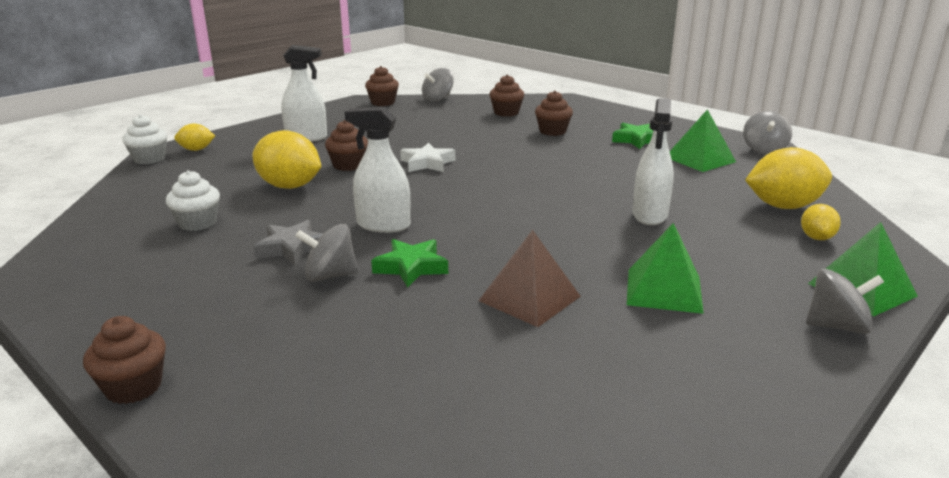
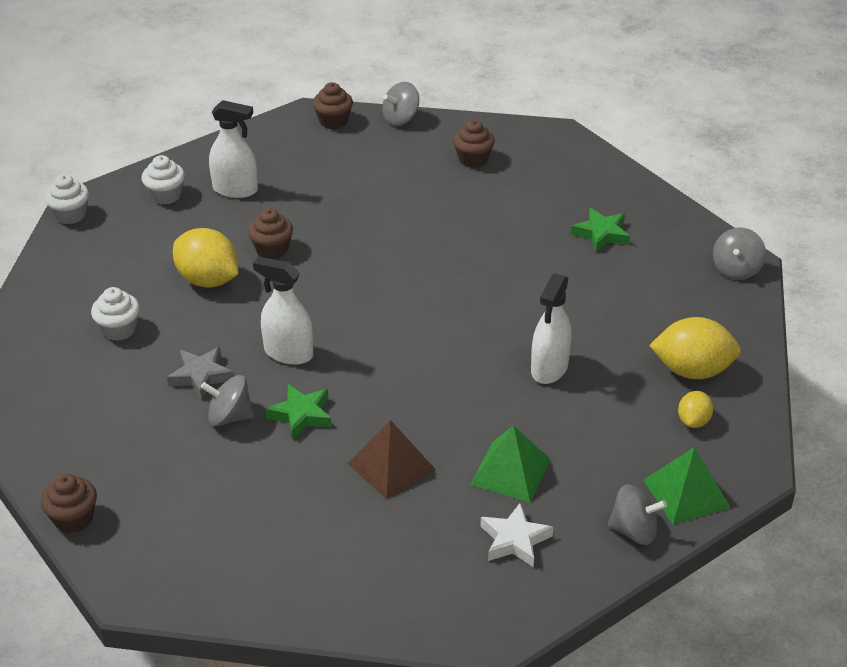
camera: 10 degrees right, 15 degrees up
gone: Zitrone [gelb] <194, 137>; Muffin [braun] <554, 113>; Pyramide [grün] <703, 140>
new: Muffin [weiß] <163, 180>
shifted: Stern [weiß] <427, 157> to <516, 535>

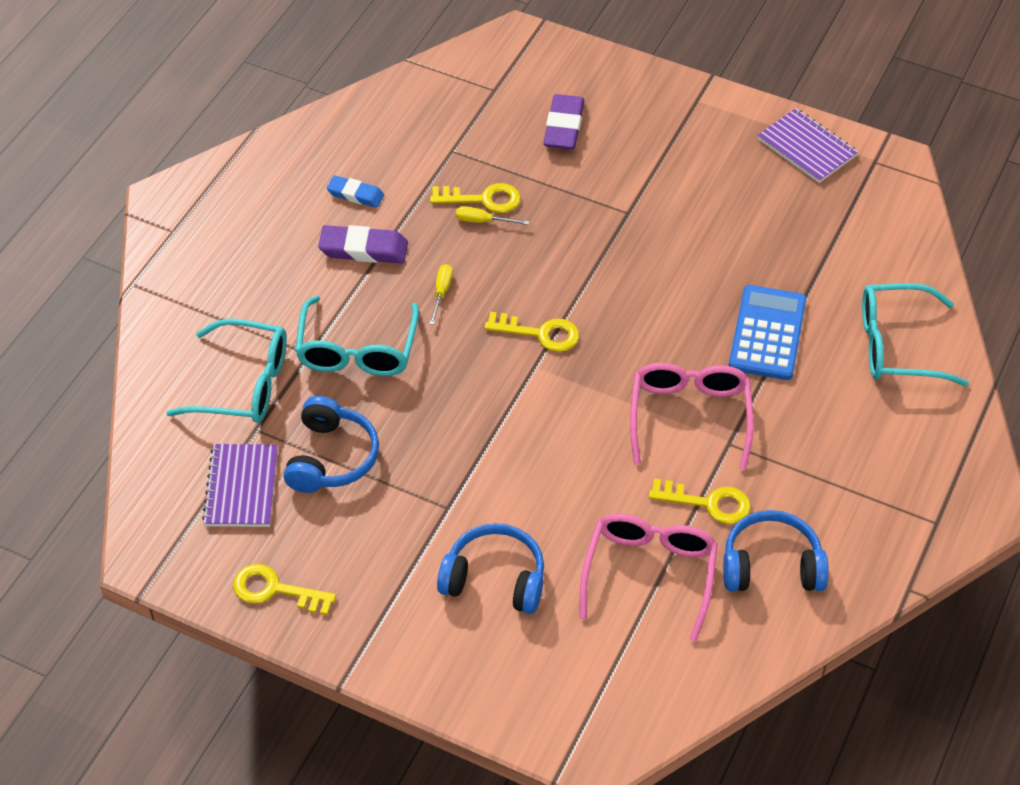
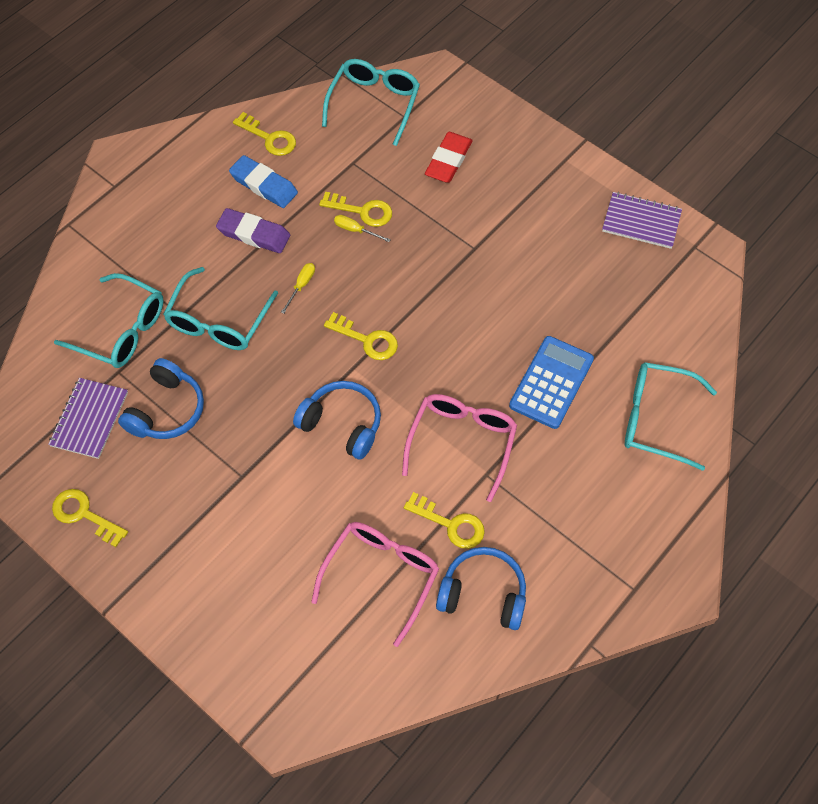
camera: 15 degrees right, 10 degrees up
new: Schlüssel [gelb] <264, 134>; Brille [türkis] <371, 102>
shifted: Kopfhörer [blau] <490, 568> to <337, 420>
repainted: Radiergummi [lila] <563, 122> to Radiergummi [rot] <449, 157>
rotated: Notizbuch [lila] <807, 145> = <642, 220> 45 degrees counterclockwise
scaled: Radiergummi [blau] <355, 191> = <263, 181> x1.53

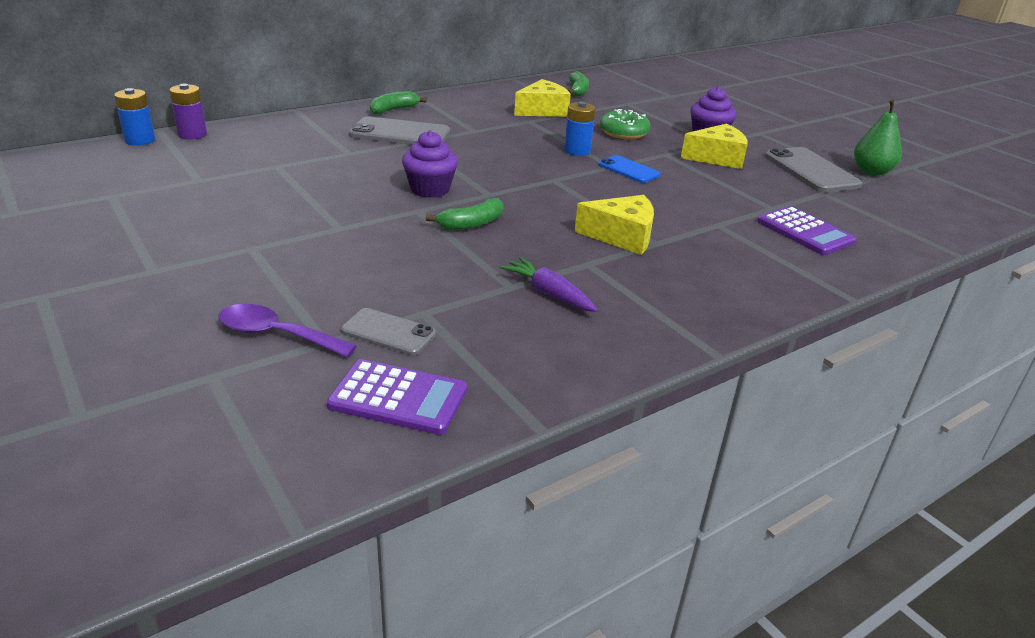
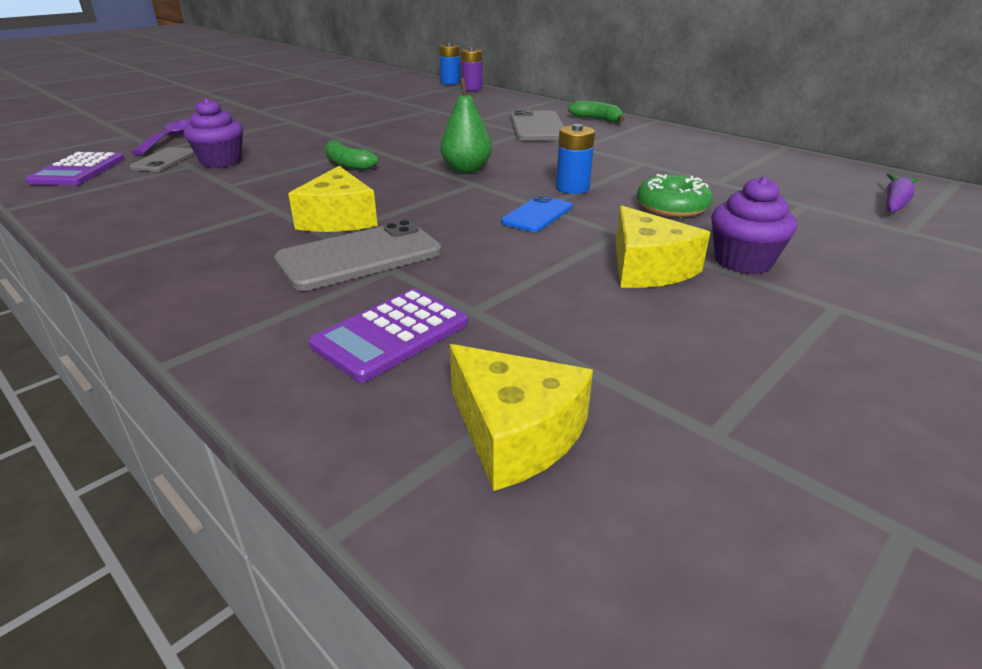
camera: 80 degrees right, 0 degrees up
gone: Banane [grün] <578, 84>
shifted: Muffin [lila] <430, 164> to <213, 133>; Karotte [lila] <548, 284> to <902, 193>; Käse [gelb] <542, 98> to <521, 417>; Handy [grau] <813, 169> to <358, 255>; Birne [grün] <878, 137> to <466, 125>

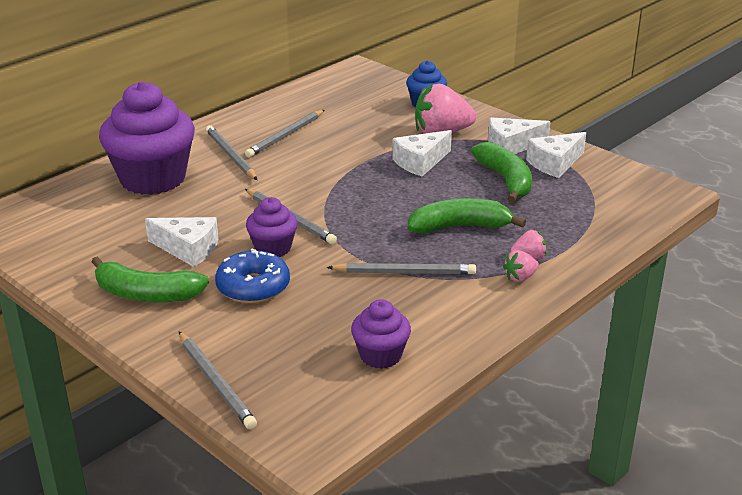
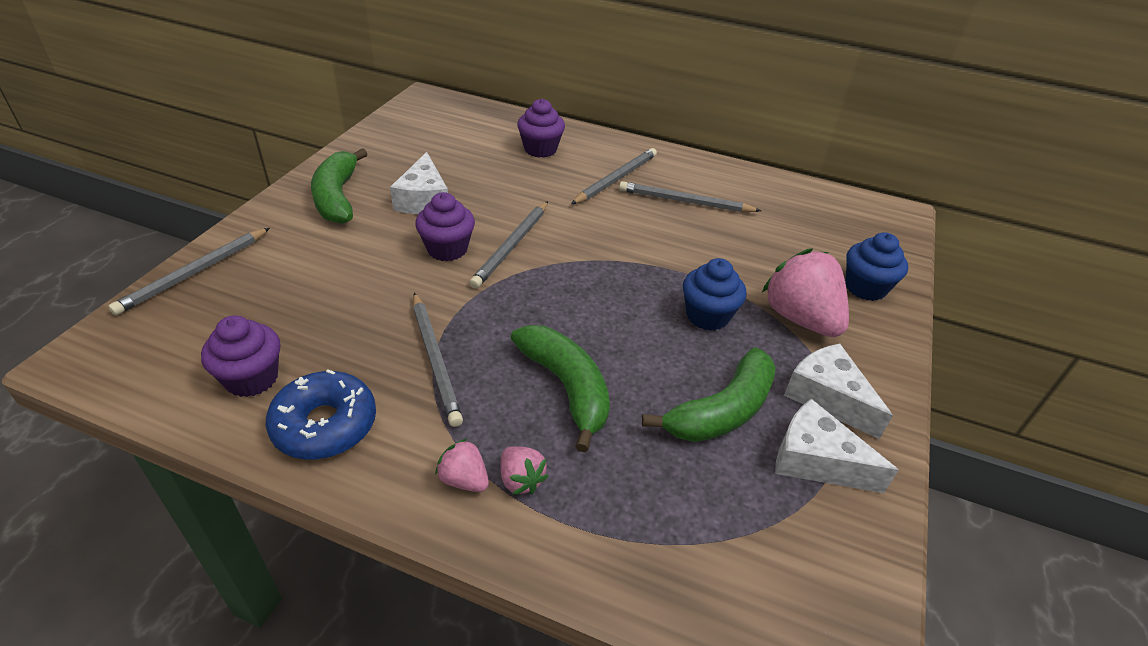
camera: 65 degrees right, 10 degrees up
shifted: Donut [blau] <252, 275> to <321, 414>
swapped: Käse [weiß] <422, 153> to Muffin [blau] <714, 294>
scaled: Muffin [lila] <147, 138> = <541, 128> x0.50

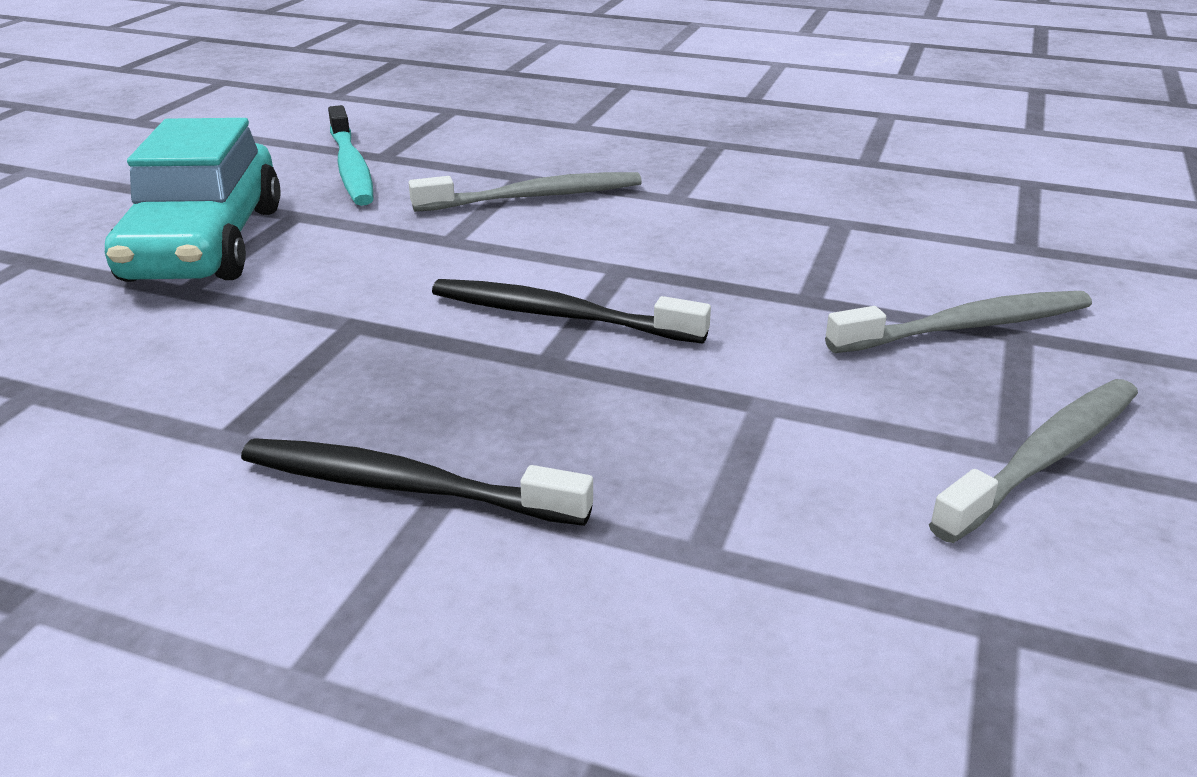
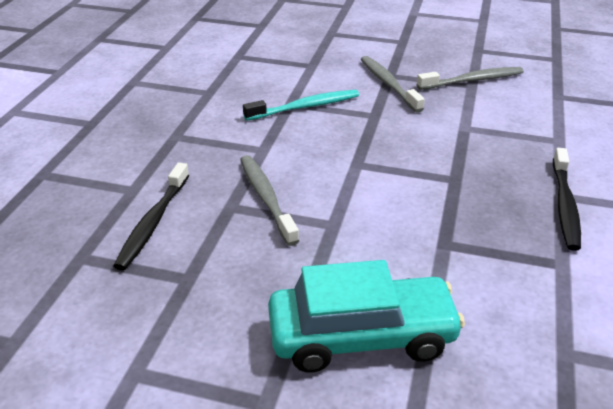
camera: 95 degrees left, 5 degrees up
shifted: Zahnbürste [türkis] <351, 155> to <301, 105>; Zahnbürste [schwarz] <571, 311> to <151, 216>
rotated: Zahnbürste [grau] <1033, 461> = <470, 78> 120 degrees clockwise

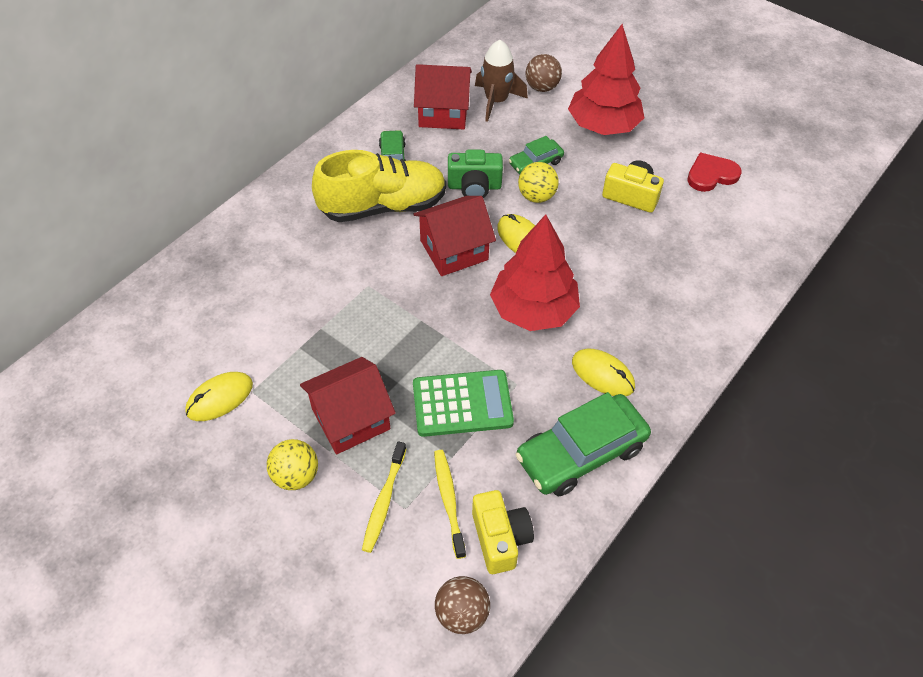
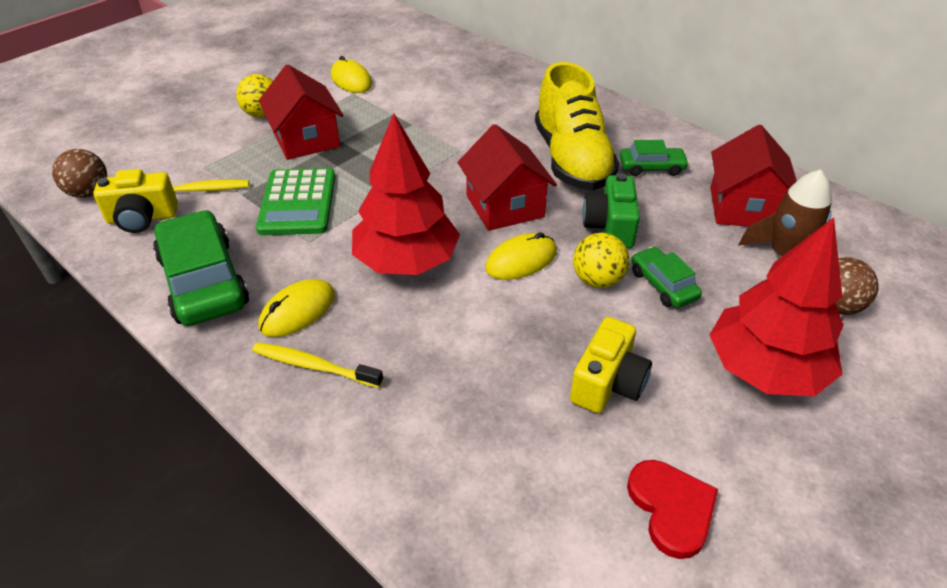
camera: 95 degrees right, 10 degrees down
shifted: Zahnbürste [gelb] <384, 497> to <317, 365>

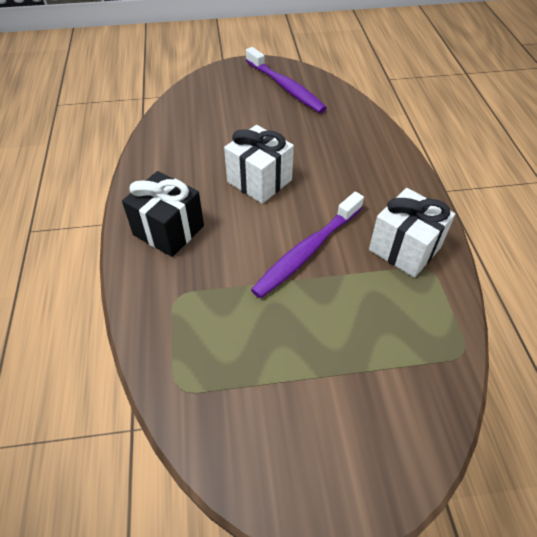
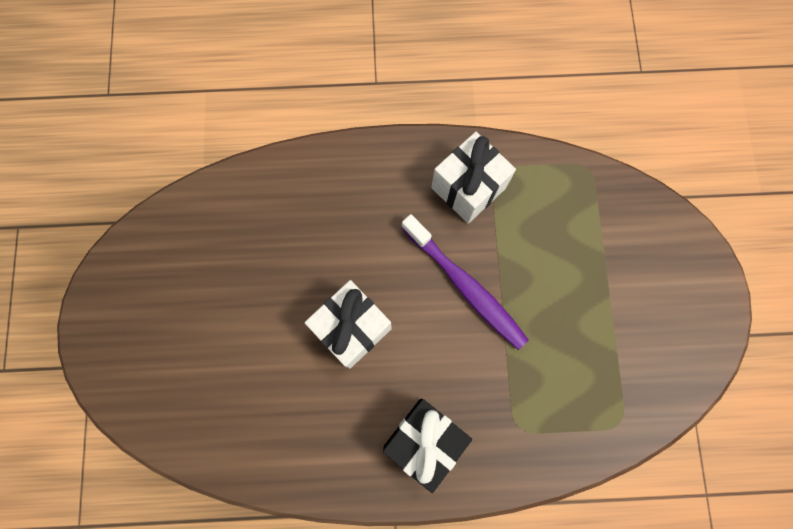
camera: 85 degrees left, 25 degrees up
gone: Zahnbürste [lila] <286, 80>

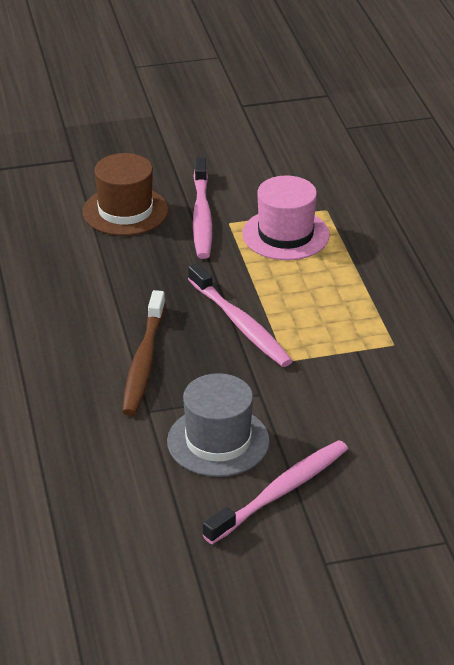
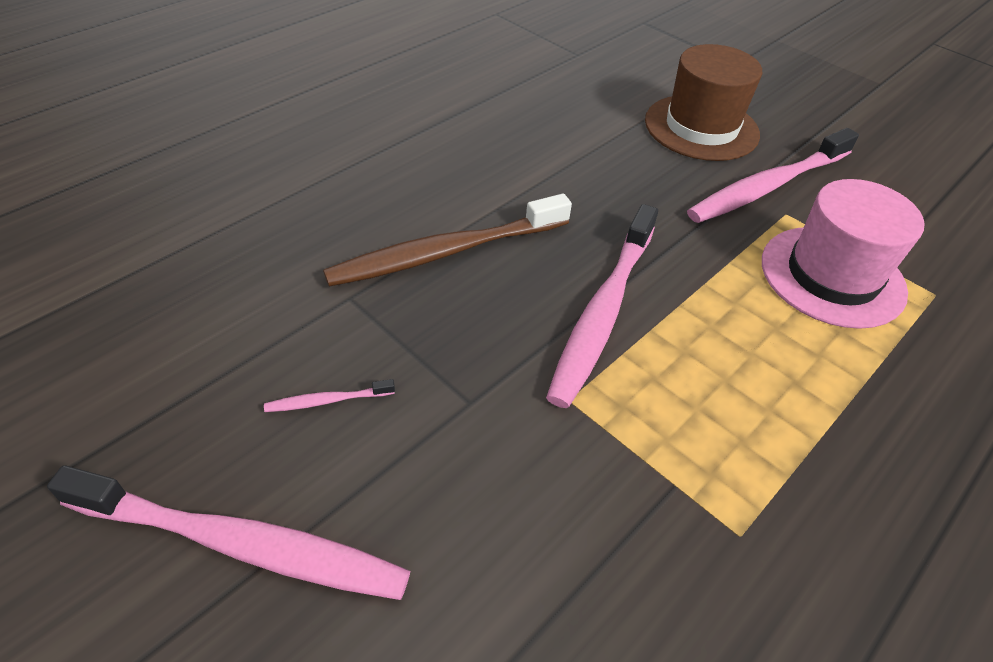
camera: 55 degrees right, 10 degrees up
swapped: Hut [grau] <218, 425> to Zahnbürste [rosa] <329, 395>

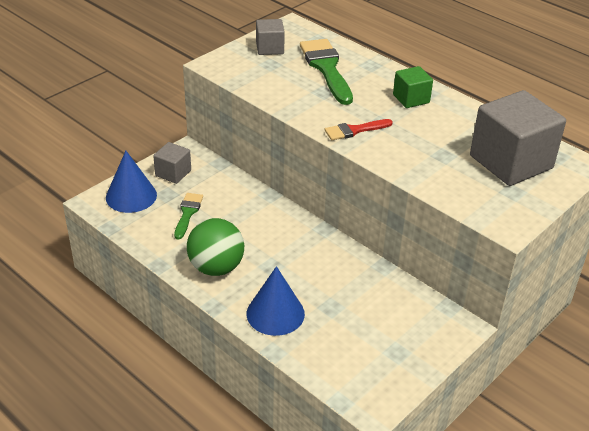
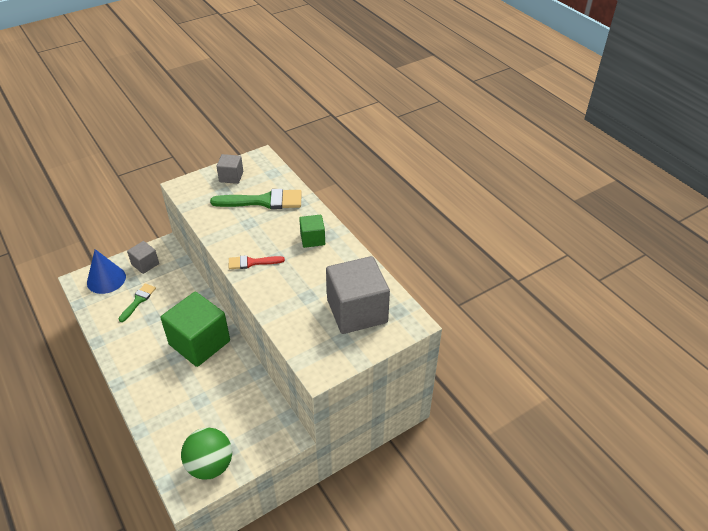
camera: 15 degrees right, 5 degrees up
gone: Kegel [blau] <276, 301>
new: Kubus [grün] <195, 329>
shifted: Ball [grün] <215, 247> to <206, 454>
rotated: Pinsel [grün] <326, 72> = <256, 199> 90 degrees clockwise

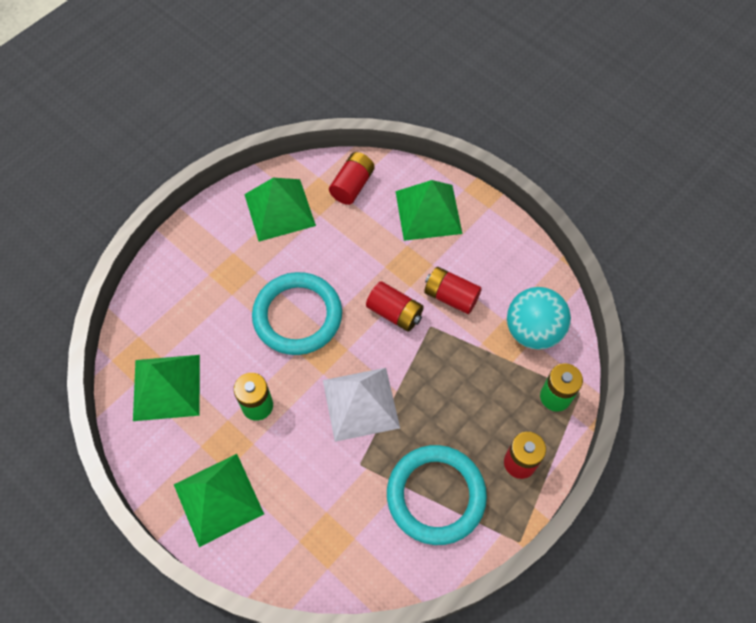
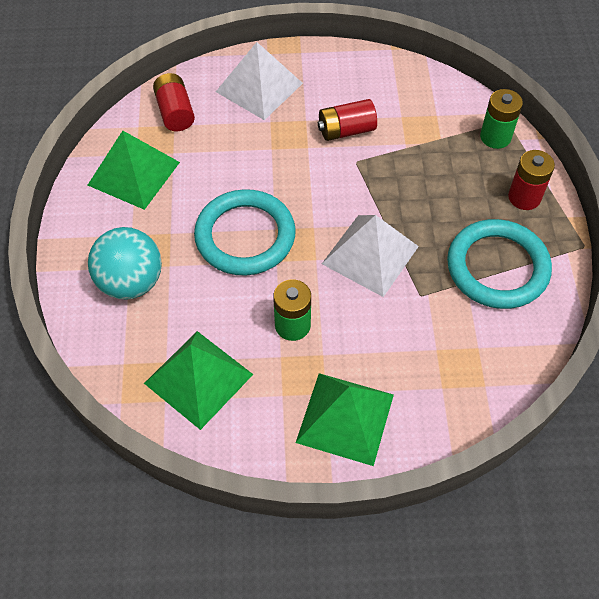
camera: 45 degrees left, 5 degrees down
gone: Batterie [rot] <395, 306>
shifted: Ball [türkis] <539, 318> to <125, 263>
repainted: Pyramide [grün] <429, 210> to Pyramide [weiß] <259, 81>

